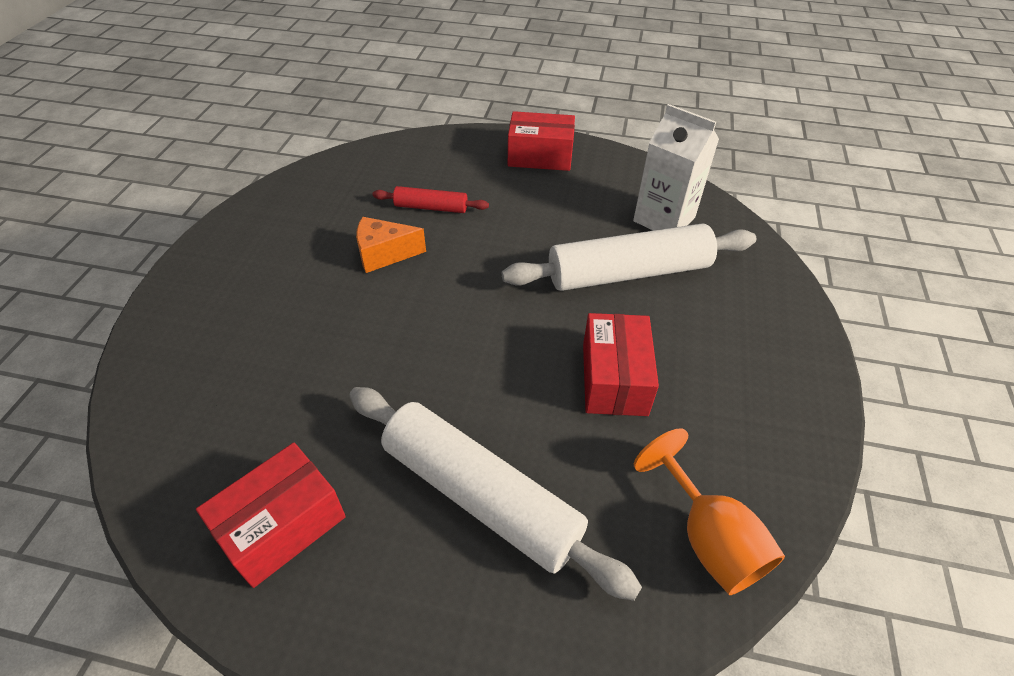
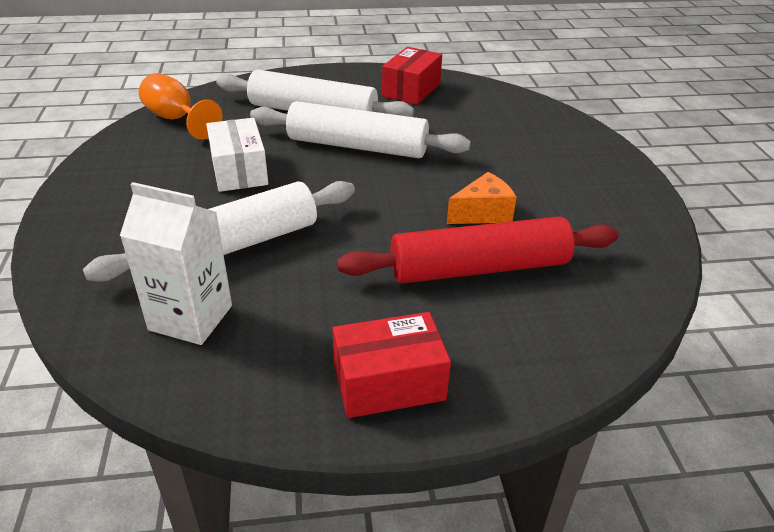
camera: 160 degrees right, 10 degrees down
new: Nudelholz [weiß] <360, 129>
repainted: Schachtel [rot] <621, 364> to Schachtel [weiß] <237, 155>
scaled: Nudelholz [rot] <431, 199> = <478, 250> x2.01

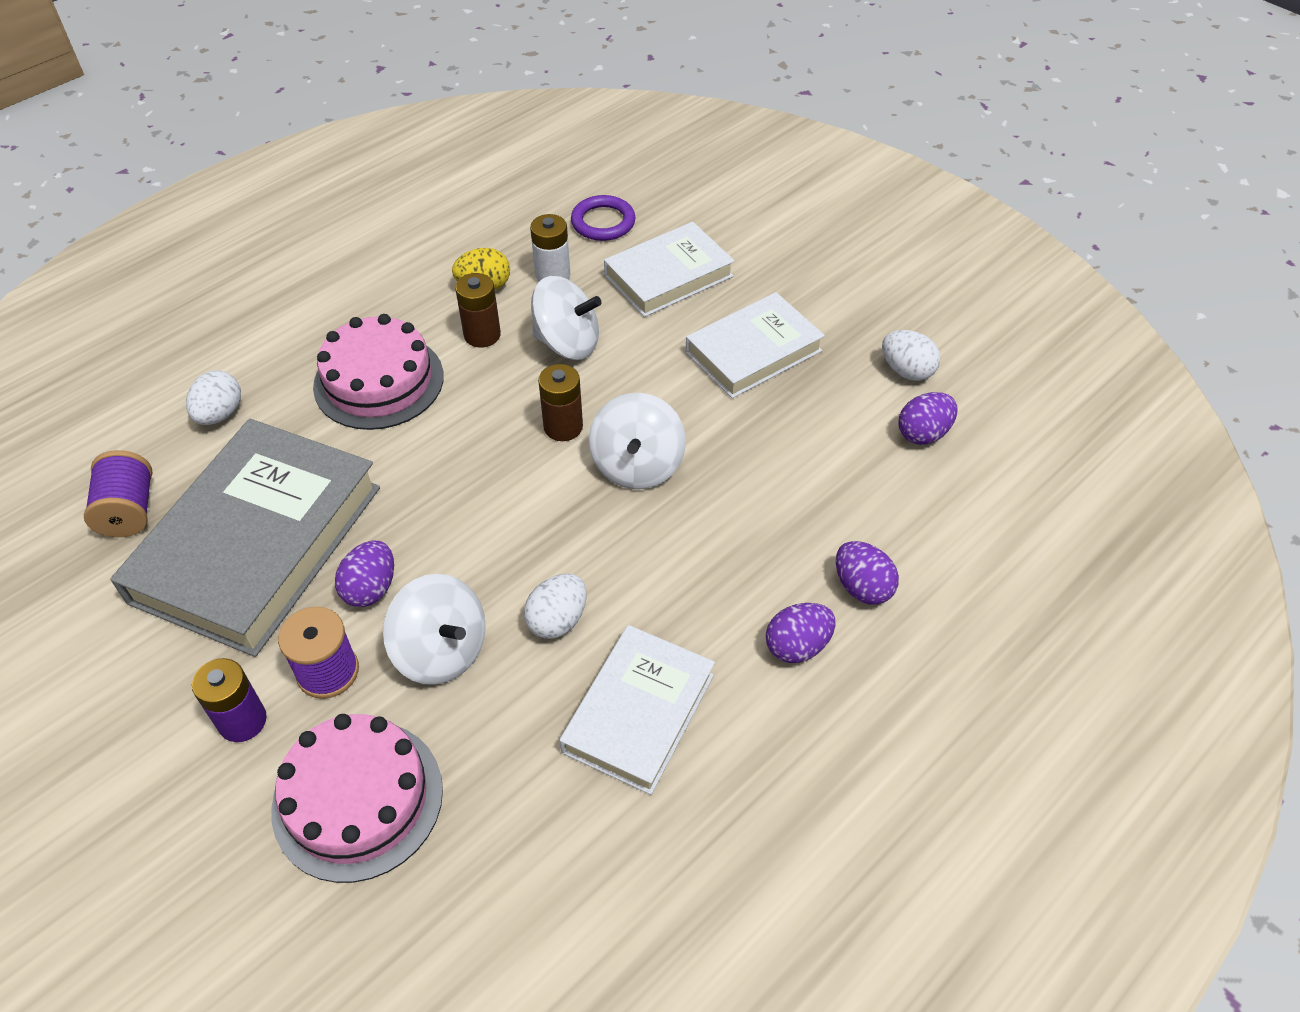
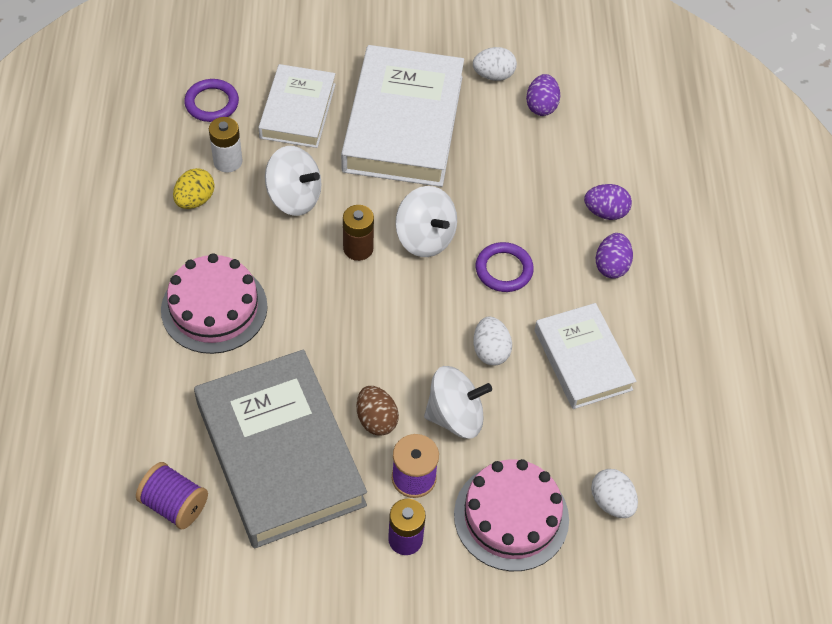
camera: 50 degrees left, 5 degrees up
gone: Batterie [braun] <478, 310>
new: Ring [lila] <505, 267>
shifted: Ei [weiß] <213, 397> to <614, 493>
repainted: Ei [lila] <364, 573> to Ei [braun] <377, 411>
rotated: Kreisel [weiß] <566, 318> = <293, 181> 60 degrees clockwise
scaled: Buch [weiß] <755, 345> = <402, 116> x1.69

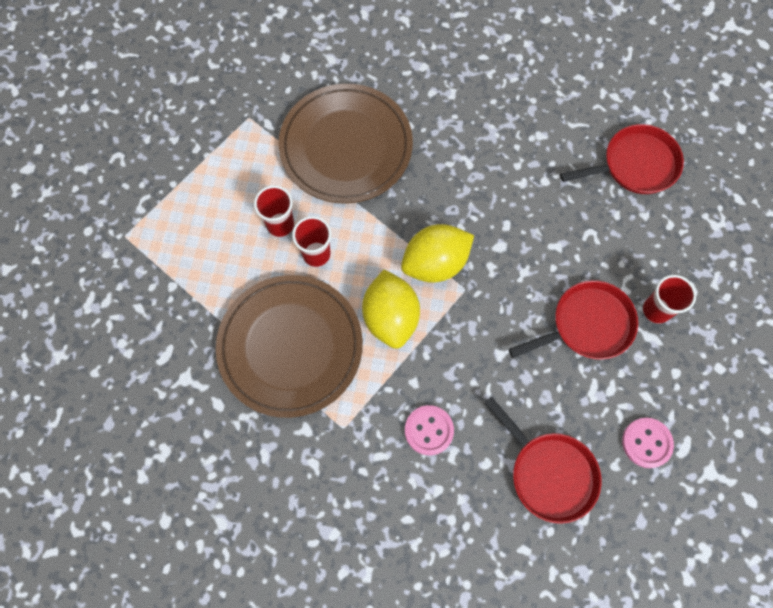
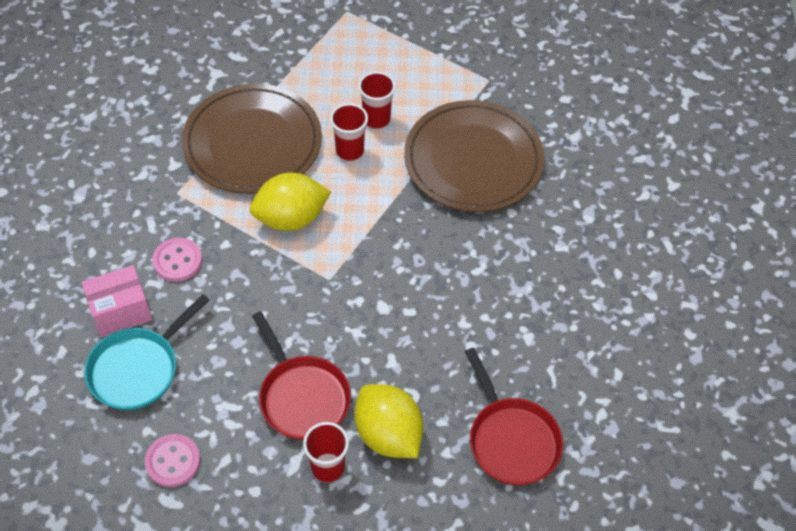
camera: 80 degrees right, 15 degrees down
new: Schachtel [rosa] <117, 301>
shifted: Zitrone [gelb] <437, 253> to <389, 421>
repainted: Pfanne [rot] <543, 460> to Pfanne [türkis] <147, 352>

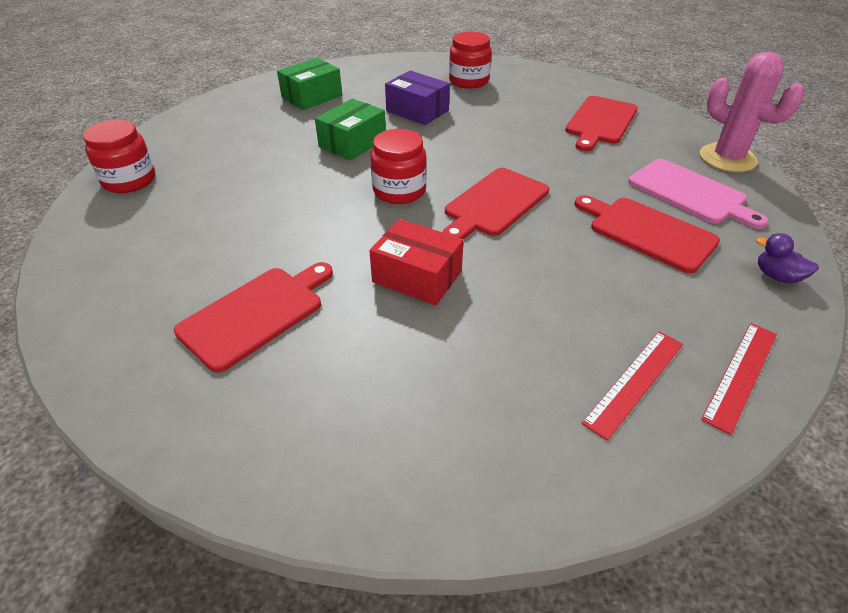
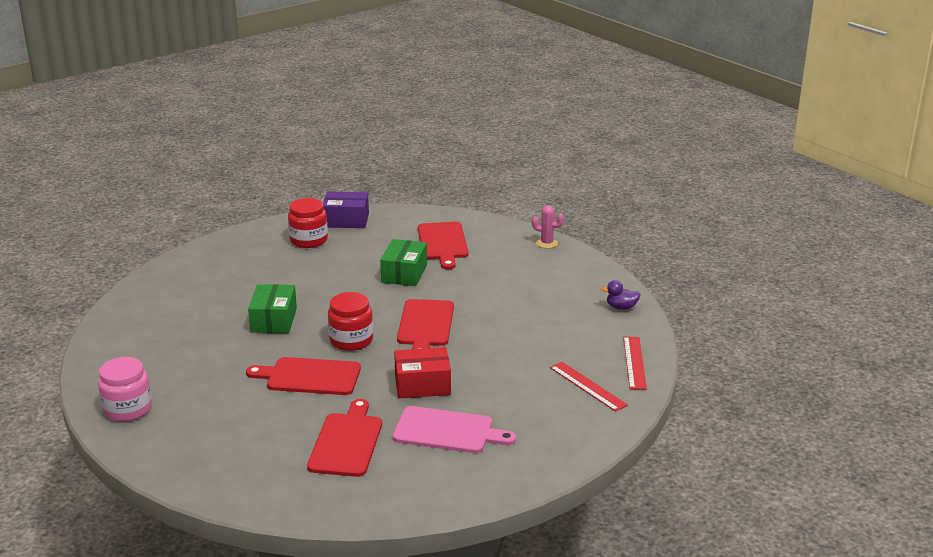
camera: 35 degrees left, 15 degrees down
shifted: Schachtel [grün] <309, 84> to <403, 262>; Schachtel [lila] <417, 98> to <346, 210>; Schneidebrett [rot] <647, 234> to <303, 376>; Schneidebrett [rosa] <698, 194> to <454, 429>
repainted: Einmachglas [rot] <119, 156> to Einmachglas [rosa] <125, 389>
rotated: Lineal [rot] <632, 386> = <589, 387> 45 degrees counterclockwise
scaled: Kaktus [rosa] <752, 112> = <548, 226> x0.52

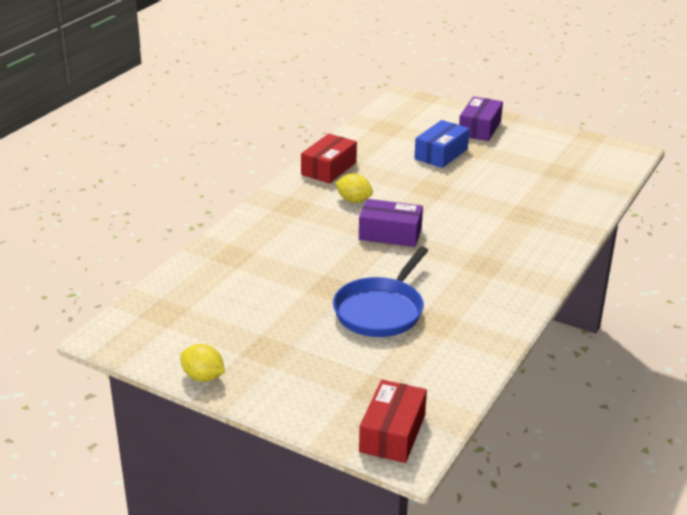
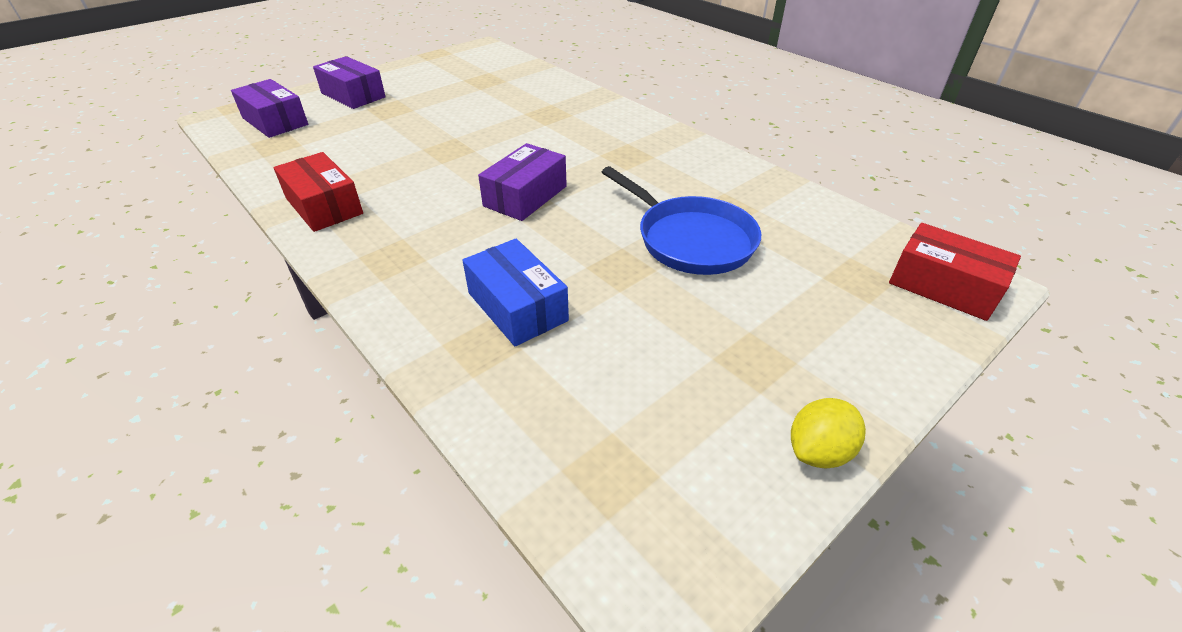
camera: 70 degrees left, 10 degrees up
gone: Zitrone [gelb] <354, 188>
new: Schachtel [lila] <269, 108>
shifted: Schachtel [blau] <442, 144> to <516, 292>

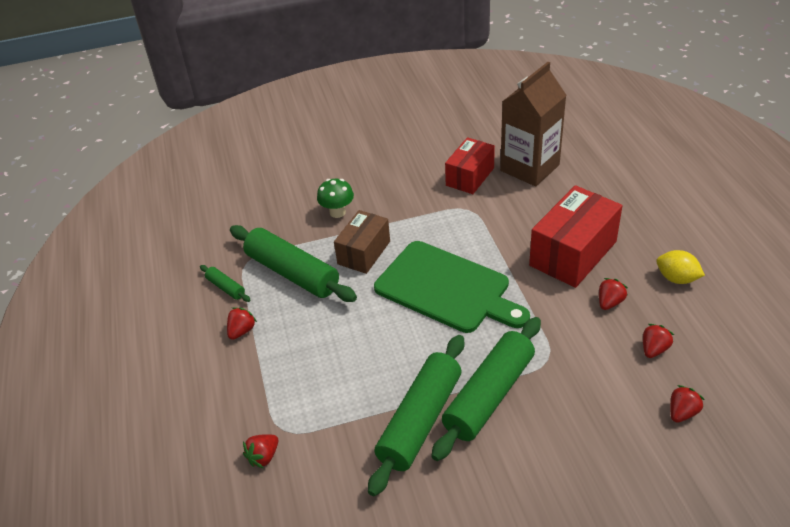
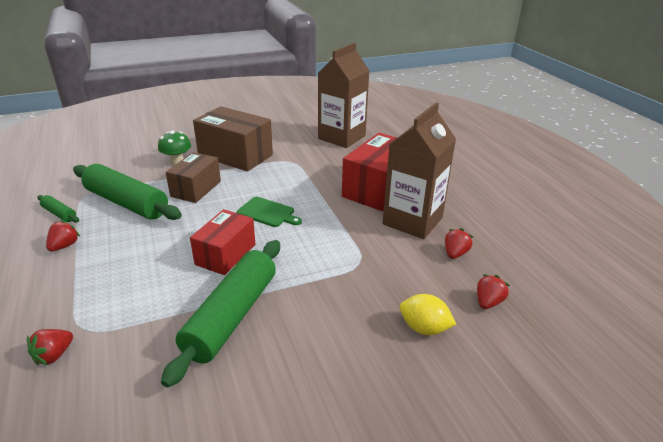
camera: 10 degrees left, 10 degrees down
gone: Nudelholz [grün] <486, 389>
new: Schachtel [braun] <233, 139>
shifted: Schachtel [rot] <470, 165> to <223, 242>; Zitrone [gelb] <680, 267> to <428, 314>
swapped: Erdbeere [rot] <613, 294> to Getränkekarton [braun] <419, 170>
scaled: Schneidebrett [grün] <452, 287> = <269, 212> x0.47

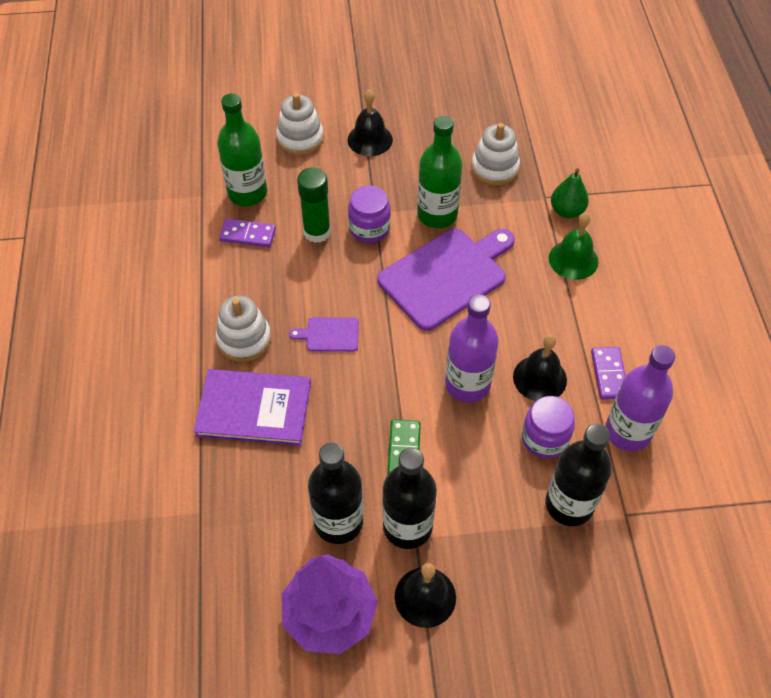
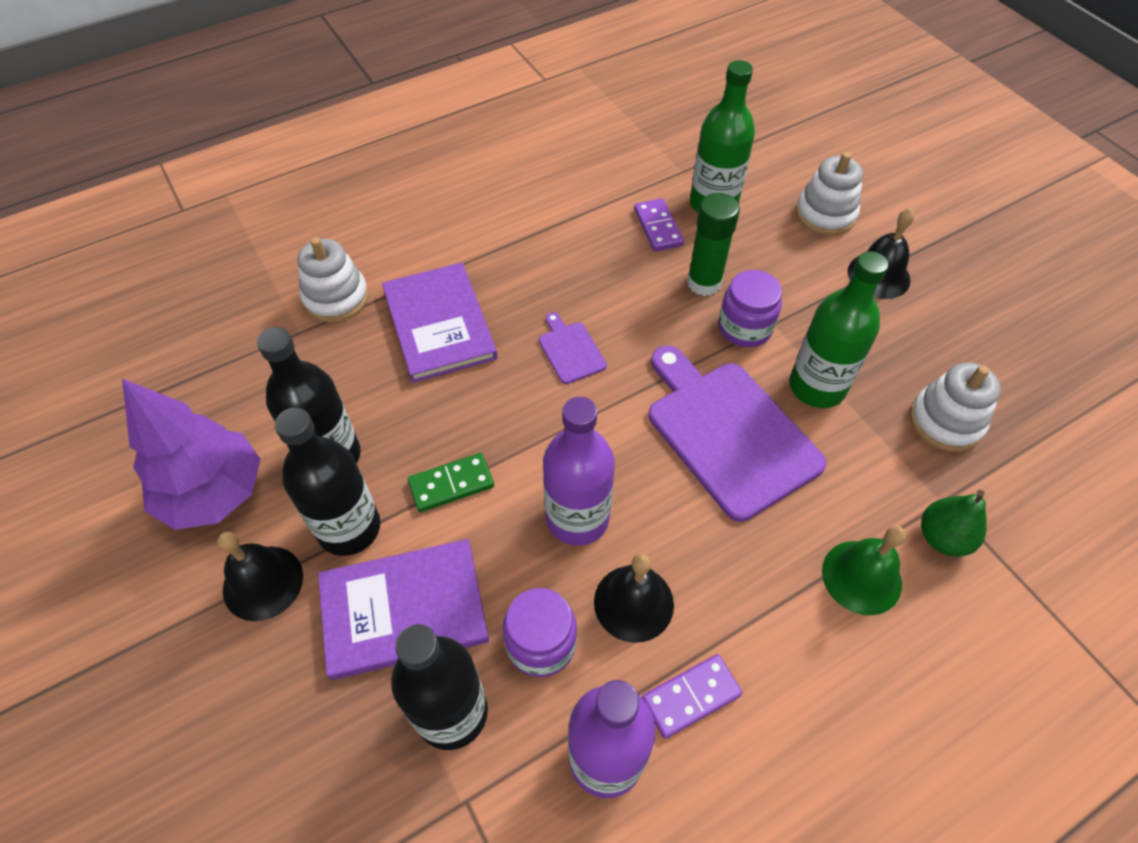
camera: 65 degrees right, 0 degrees up
new: Buch [lila] <403, 609>
shifted: Stapelspielzeug [weiß] <243, 329> to <333, 280>
rotated: Schneidebrett [lila] <446, 279> = <737, 434> 150 degrees counterclockwise

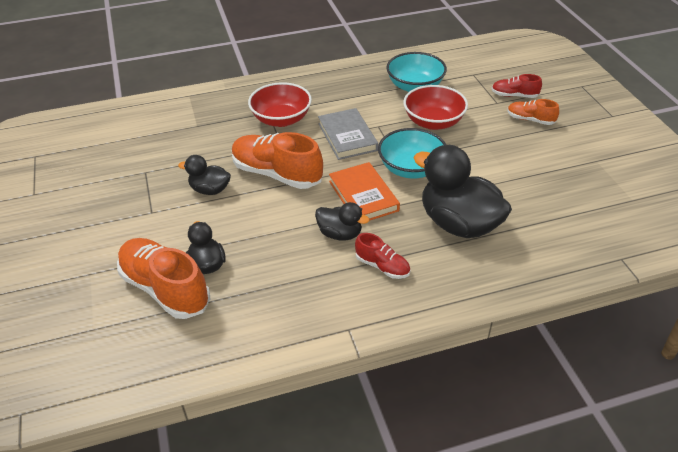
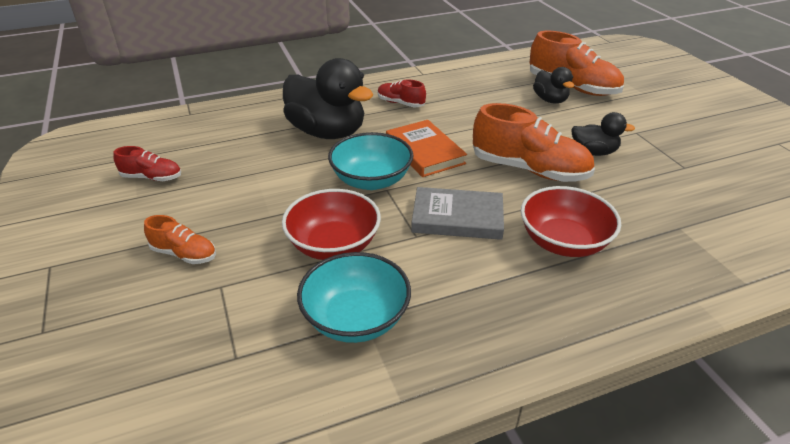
camera: 175 degrees right, 5 degrees down
gone: Ente [schwarz] <342, 221>
shifted: Schuh [rot] <516, 86> to <147, 163>
rotated: Buch [grau] <348, 134> = <457, 213> 60 degrees counterclockwise

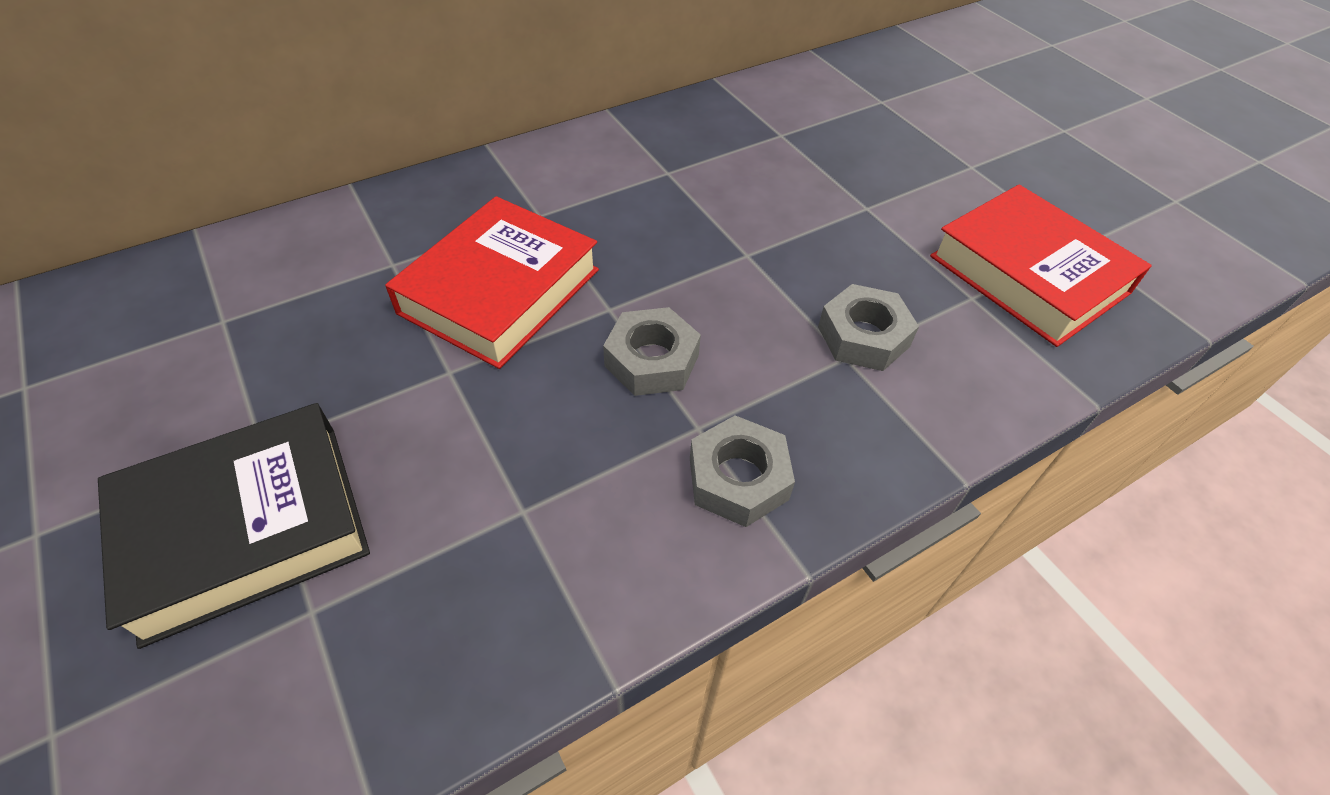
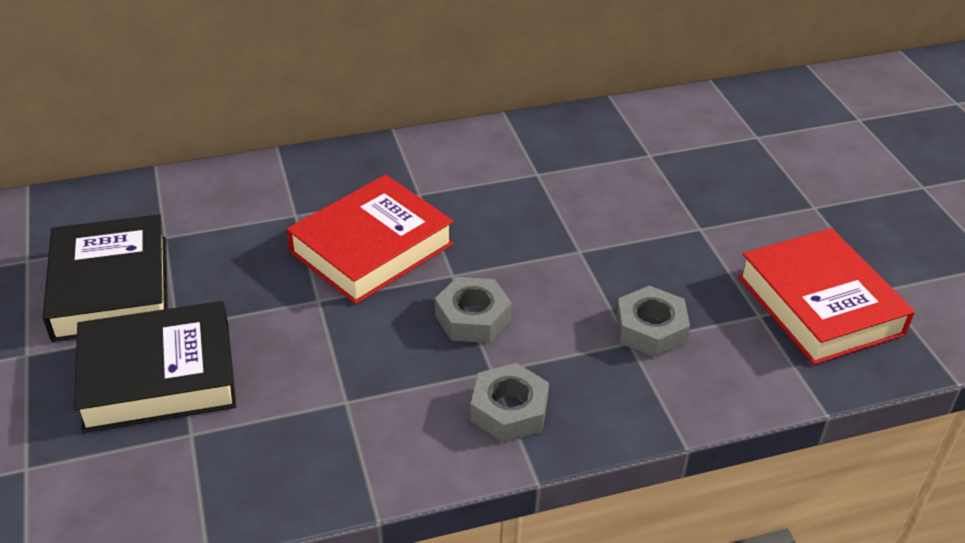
camera: 15 degrees right, 10 degrees down
new: Buch [schwarz] <105, 278>

